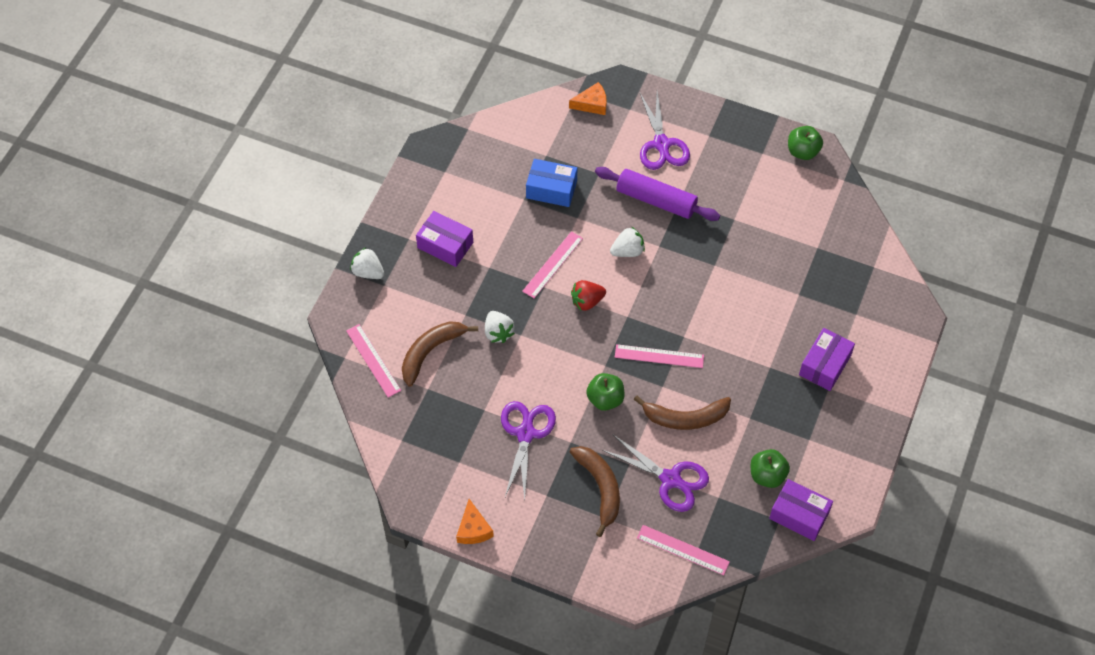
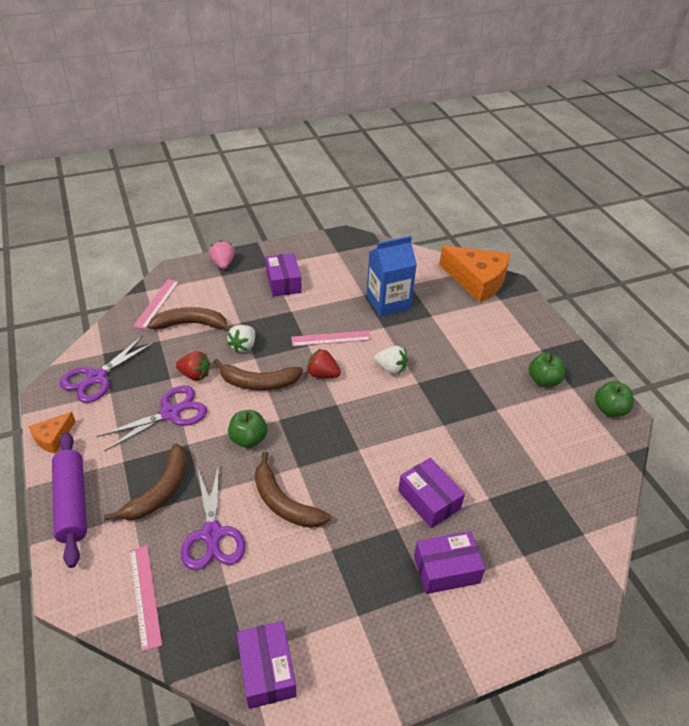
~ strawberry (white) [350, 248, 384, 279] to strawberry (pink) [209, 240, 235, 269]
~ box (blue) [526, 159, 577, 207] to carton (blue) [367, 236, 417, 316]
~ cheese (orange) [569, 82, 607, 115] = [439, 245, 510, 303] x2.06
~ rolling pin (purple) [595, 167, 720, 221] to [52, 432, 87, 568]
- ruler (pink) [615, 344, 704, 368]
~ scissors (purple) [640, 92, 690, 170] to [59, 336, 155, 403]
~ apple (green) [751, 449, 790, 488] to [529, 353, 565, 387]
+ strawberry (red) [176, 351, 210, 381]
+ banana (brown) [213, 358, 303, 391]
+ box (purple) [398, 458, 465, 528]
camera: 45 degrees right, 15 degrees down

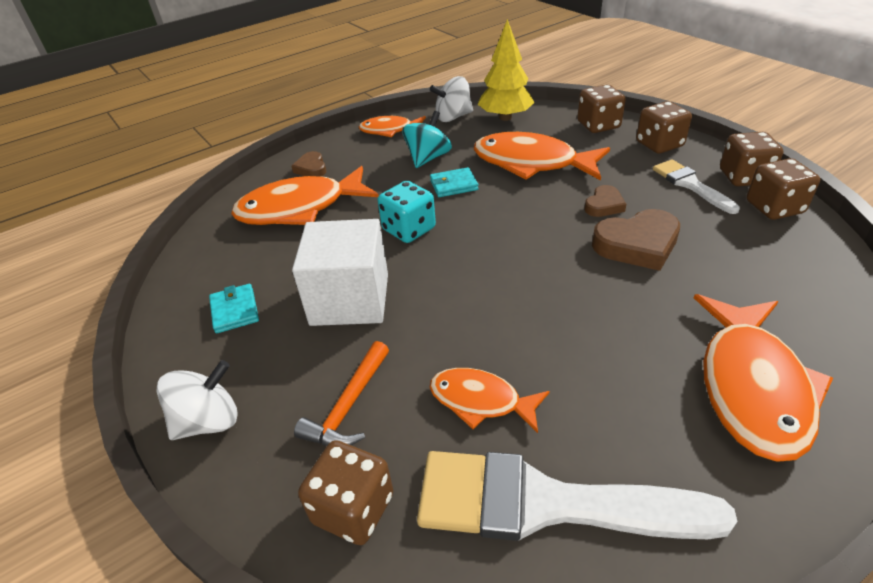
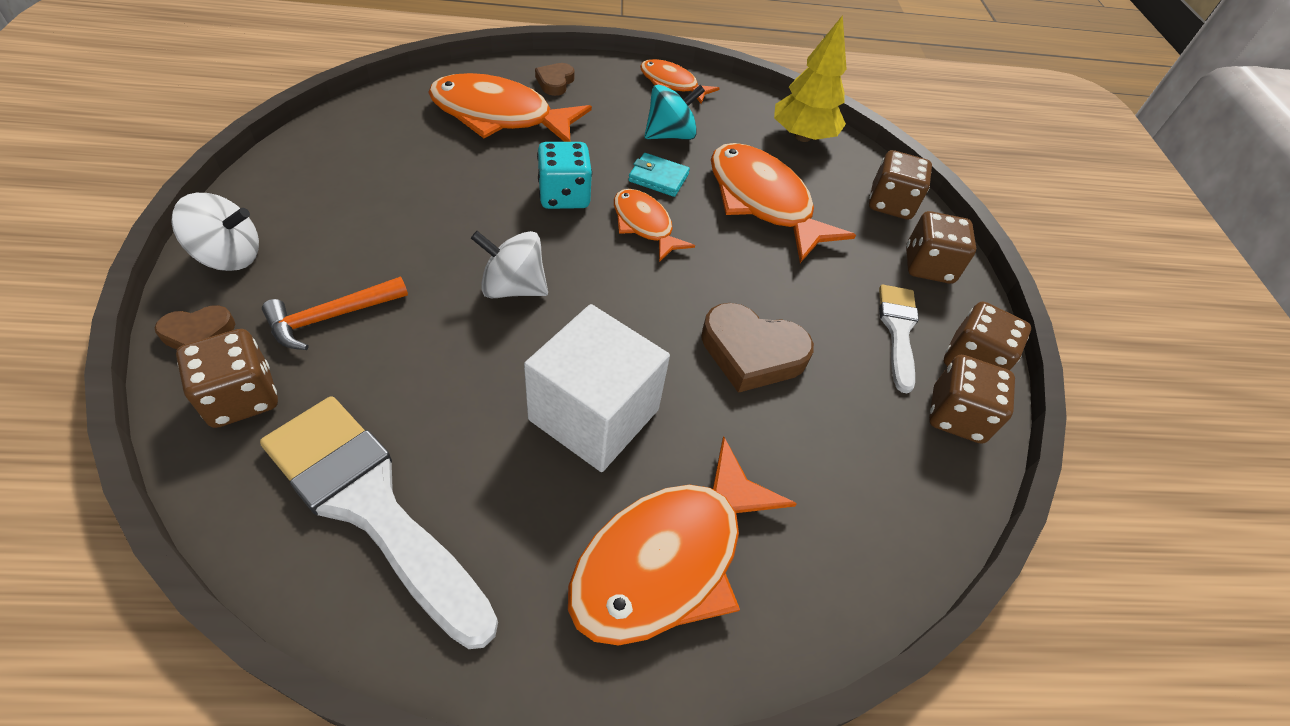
- wallet (turquoise) [209, 284, 259, 334]
~ cube (white) [292, 219, 388, 326] to [524, 304, 670, 472]
~ fish (orange) [429, 368, 550, 433] to [614, 189, 695, 262]
~ spinning top (white) [430, 76, 473, 122] to [471, 231, 548, 298]
~ heart (brown) [584, 185, 626, 217] to [155, 305, 235, 350]
camera: 25 degrees right, 10 degrees up

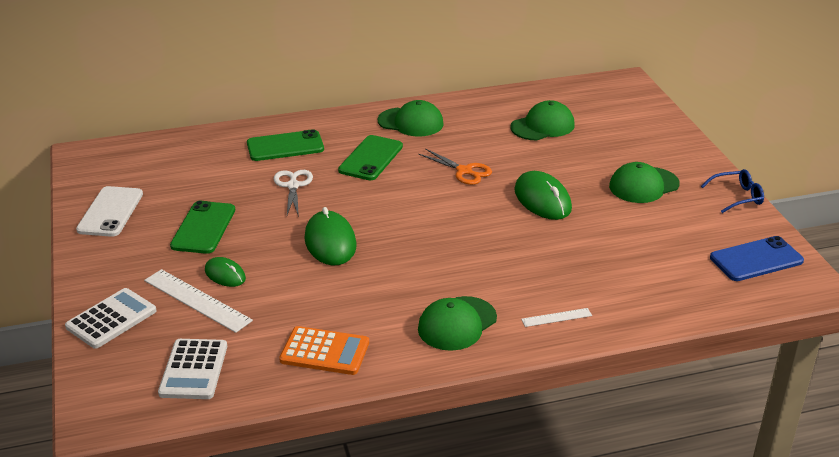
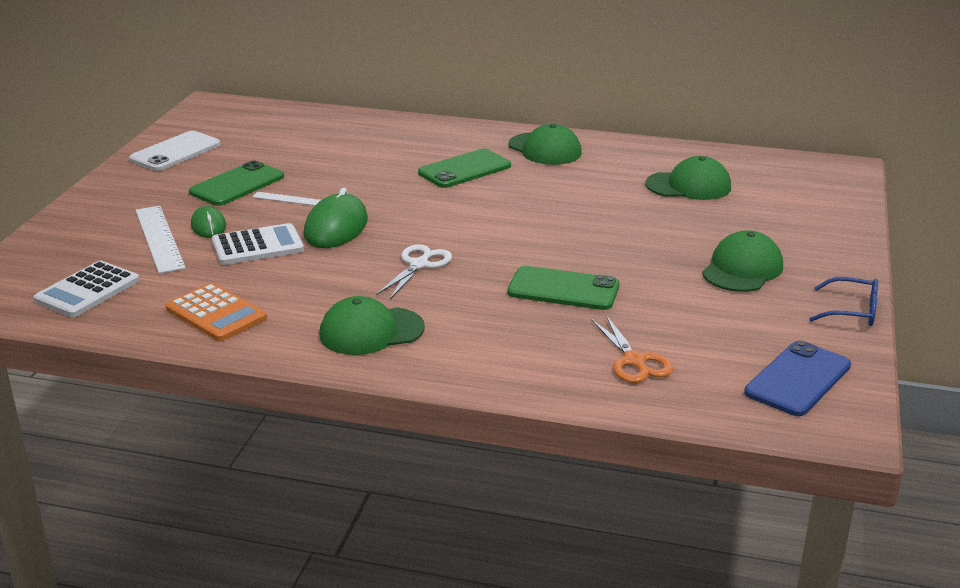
~ calculator (white) [65, 288, 156, 349] to [212, 223, 304, 265]
~ phone (green) [247, 129, 324, 161] to [508, 266, 620, 310]
~ scissors (white) [274, 170, 313, 217] to [376, 244, 452, 299]
~ scissors (orange) [418, 148, 492, 185] to [591, 315, 673, 383]
- mouse (green) [514, 171, 572, 220]
~ ruler (white) [521, 308, 592, 327] to [252, 192, 321, 206]
~ cap (green) [609, 162, 680, 203] = [702, 230, 783, 292] 120 degrees clockwise
~ phone (blue) [710, 236, 804, 281] = [744, 341, 851, 416] 60 degrees counterclockwise
camera: 30 degrees right, 5 degrees down

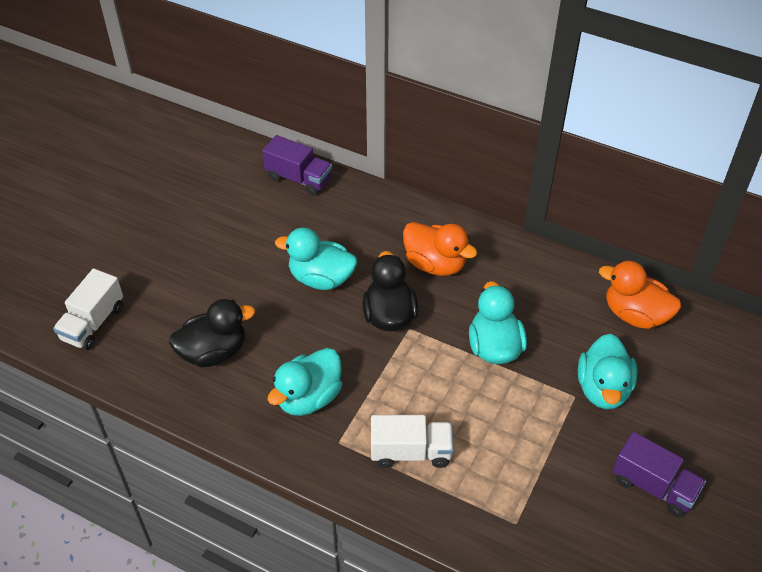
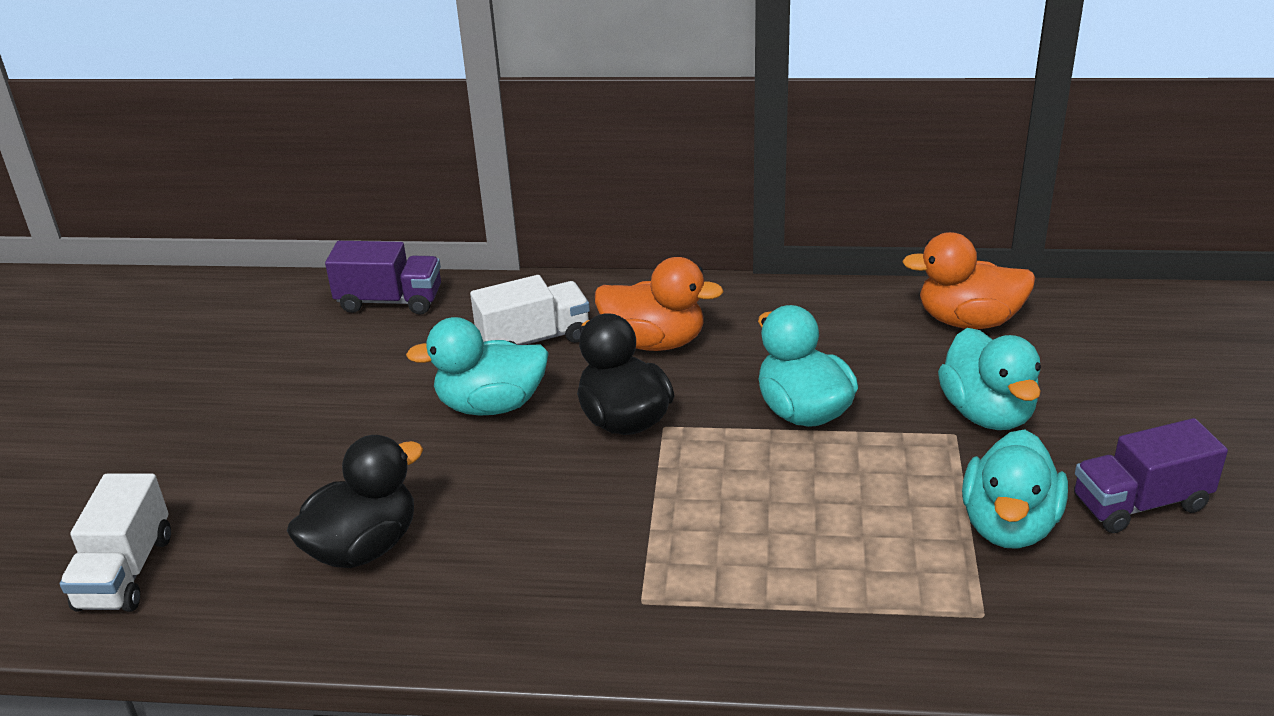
~ duck (turquoise) [267, 348, 342, 416] to [962, 429, 1068, 549]
~ truck (white) [371, 415, 454, 468] to [470, 275, 590, 345]
~ truck (purple) [613, 432, 706, 517] = [1074, 418, 1228, 533] 150 degrees clockwise
camera: 20 degrees left, 15 degrees down

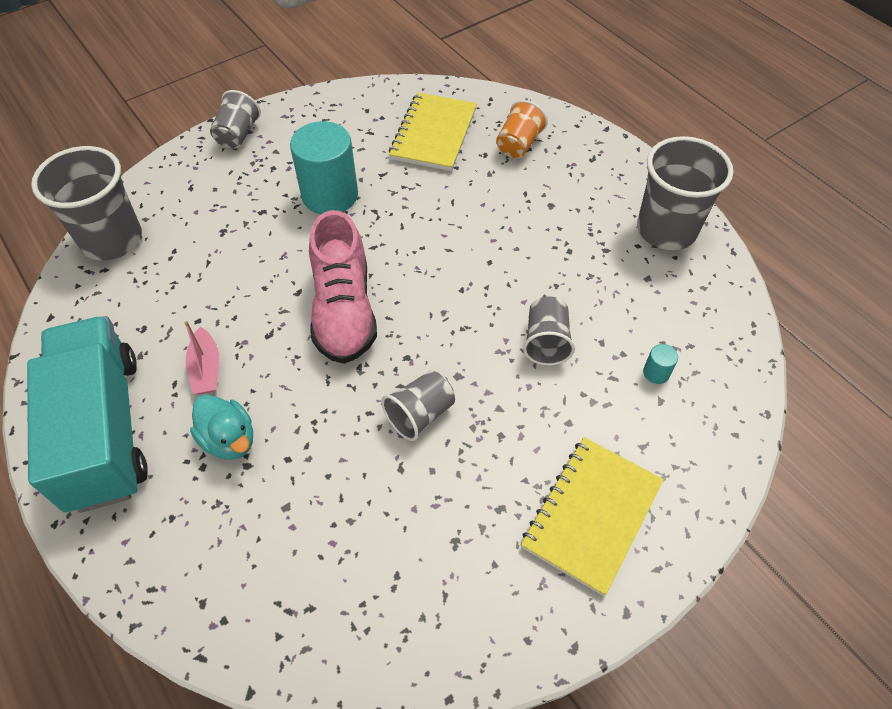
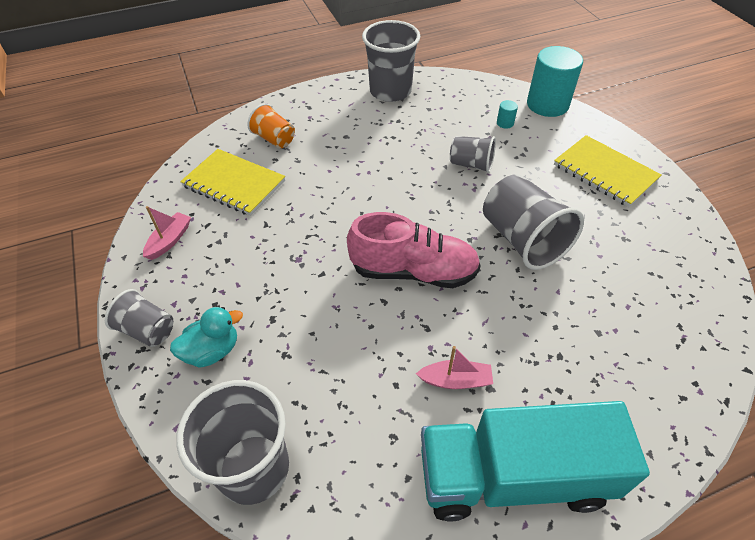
~ duck (turquoise) [190, 395, 253, 460] to [170, 307, 243, 368]
~ cylinder (turquoise) [290, 121, 358, 214] to [527, 46, 583, 117]
~ cup (grey) [381, 370, 455, 441] = [483, 174, 584, 270] x1.75
+ boat (pink) [143, 206, 191, 260]
camera: 75 degrees left, 5 degrees down

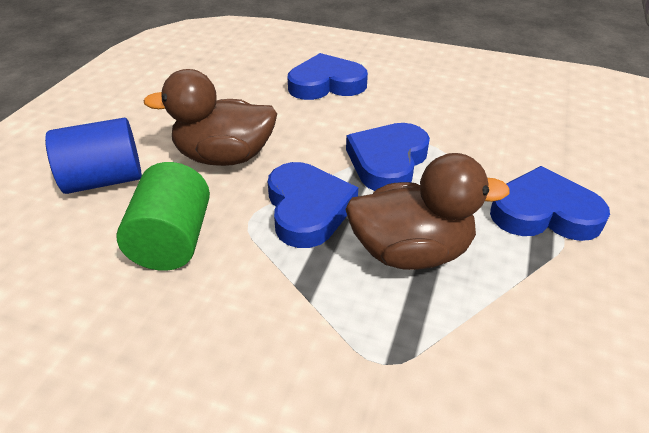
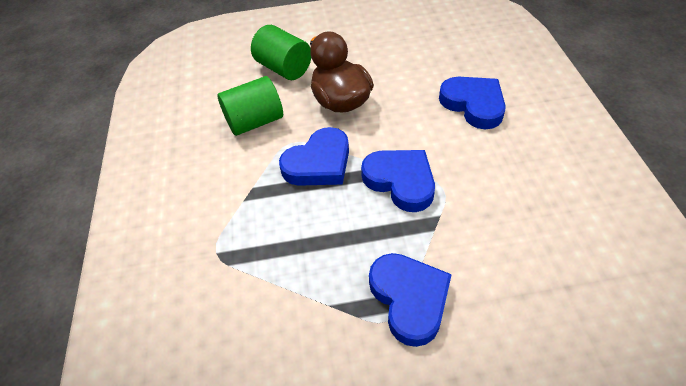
~ cylinder (blue) [45, 118, 142, 194] to cylinder (green) [251, 25, 311, 80]
- duck (brown) [345, 153, 510, 270]
~ heart (blue) [346, 123, 430, 191] = [361, 150, 435, 212] 45 degrees clockwise
camera: 65 degrees right, 10 degrees up

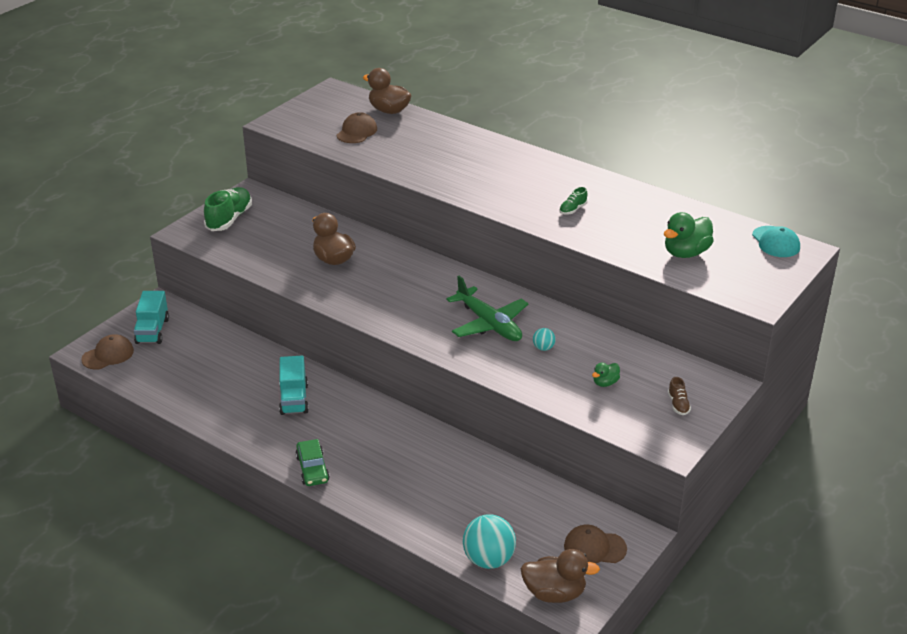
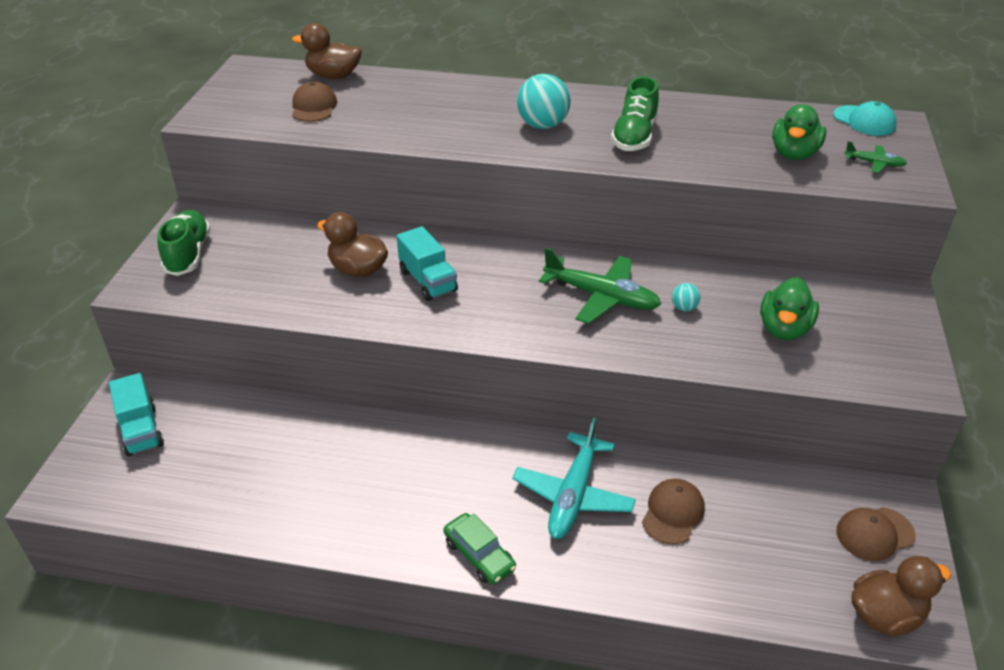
~ cap (brown) [81, 334, 134, 370] to [642, 479, 705, 544]
~ truck (turquoise) [279, 355, 309, 415] to [397, 226, 458, 301]
~ ball (turquoise) [463, 515, 516, 569] to [517, 74, 571, 129]
~ shoe (green) [559, 187, 587, 215] = [611, 77, 659, 151] x2.04
~ duck (green) [592, 363, 620, 387] = [760, 277, 819, 340] x1.89
- shoe (brown) [668, 377, 691, 415]
+ plane (turquoise) [512, 417, 636, 539]
+ plane (green) [844, 141, 907, 173]
camera: 25 degrees left, 5 degrees up

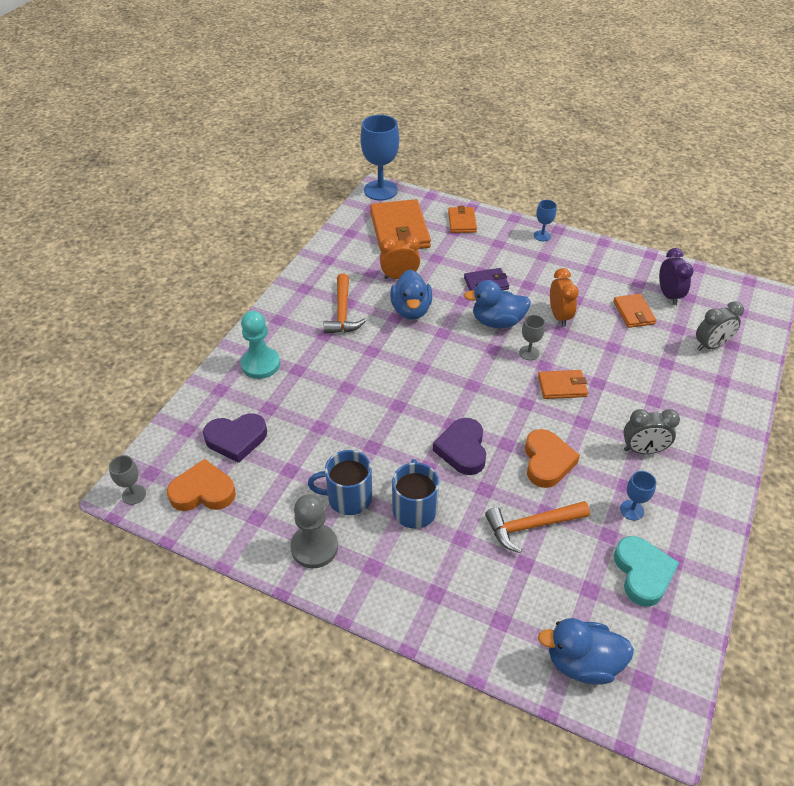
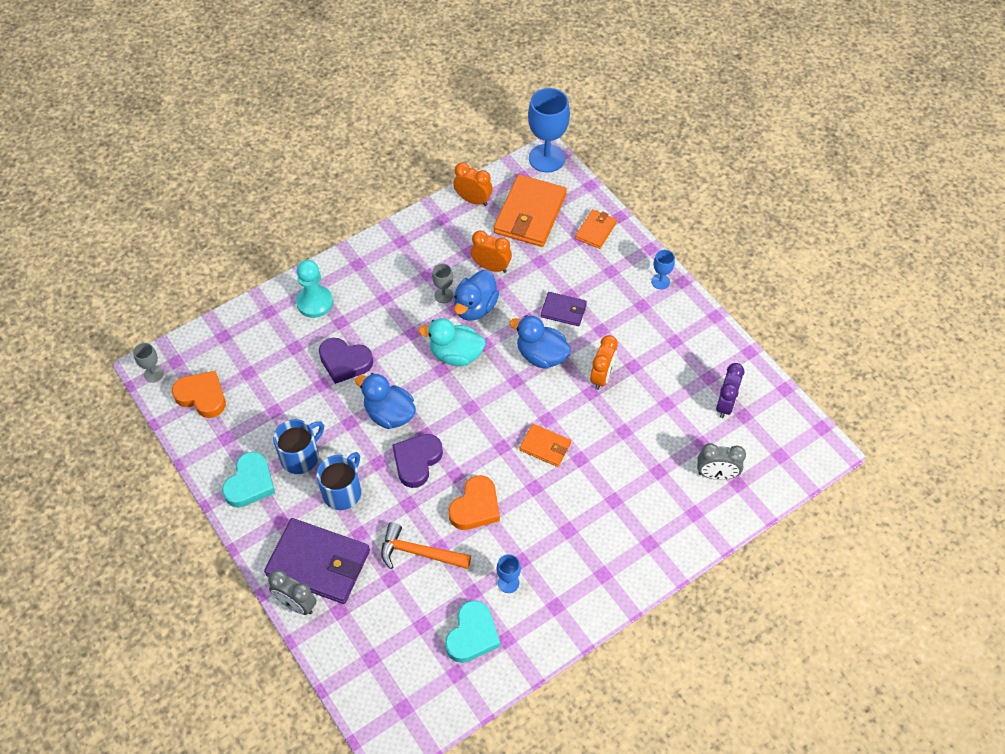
~ heart (purple) [203, 414, 267, 463] to [319, 338, 373, 384]
~ pawn (grey) [290, 494, 338, 568] to heart (turquoise) [222, 452, 275, 508]
~ mug (blue) [308, 450, 372, 515] = [273, 419, 324, 474] 105 degrees clockwise
- hammer (orange) [324, 273, 366, 334]
~ goblet (grey) [519, 315, 545, 360] to [432, 263, 453, 303]
~ duck (blue) [538, 618, 634, 684] to [355, 373, 416, 429]
- wallet (orange) [613, 294, 657, 328]
~ clock (grey) [623, 409, 680, 454] to [268, 570, 316, 615]
+ wallet (purple) [264, 518, 370, 604]
+ duck (turquoise) [418, 318, 486, 366]
+ clock (orange) [453, 162, 493, 206]
camera: 30 degrees right, 10 degrees up

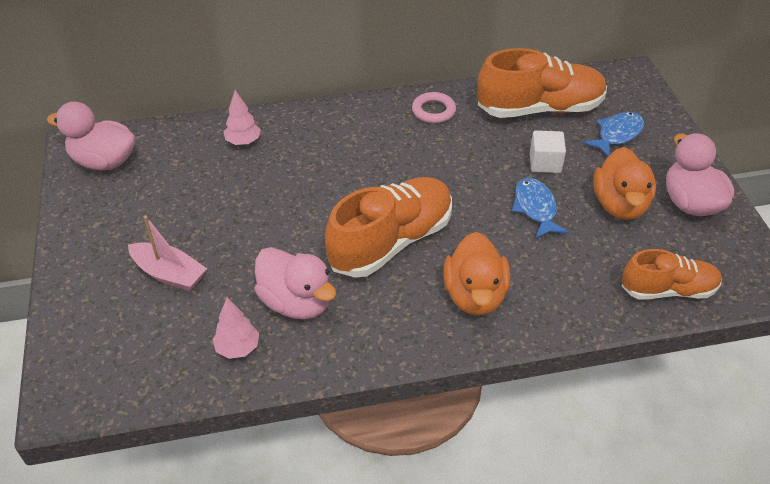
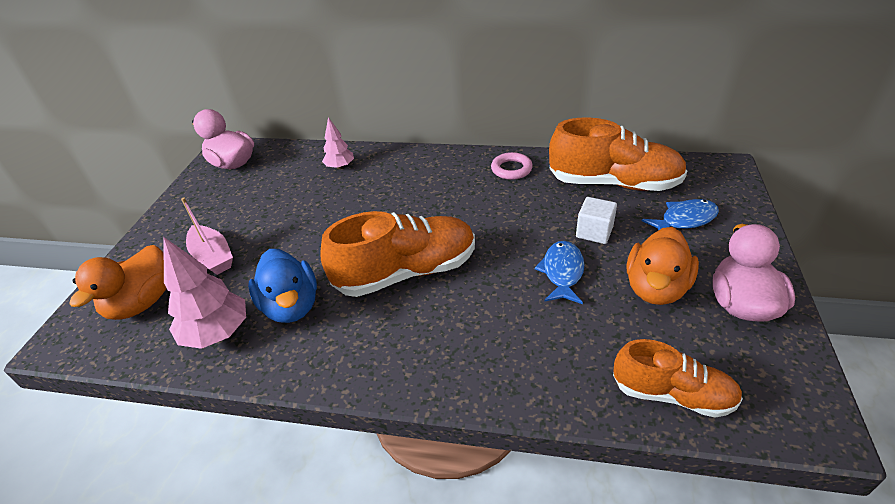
~ tree (pink) [213, 298, 259, 359] = [163, 237, 246, 349] x1.67
~ duck (pink) [255, 247, 336, 319] to duck (blue) [248, 249, 317, 323]
~ duck (orange) [443, 232, 510, 316] to [69, 245, 166, 320]
camera: 25 degrees right, 5 degrees down

